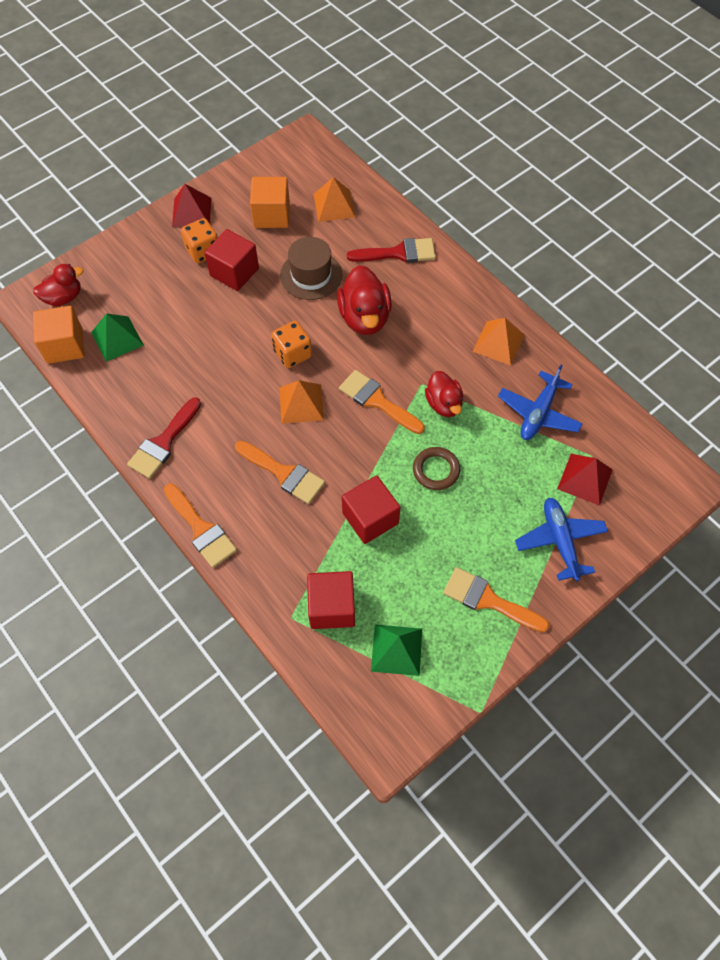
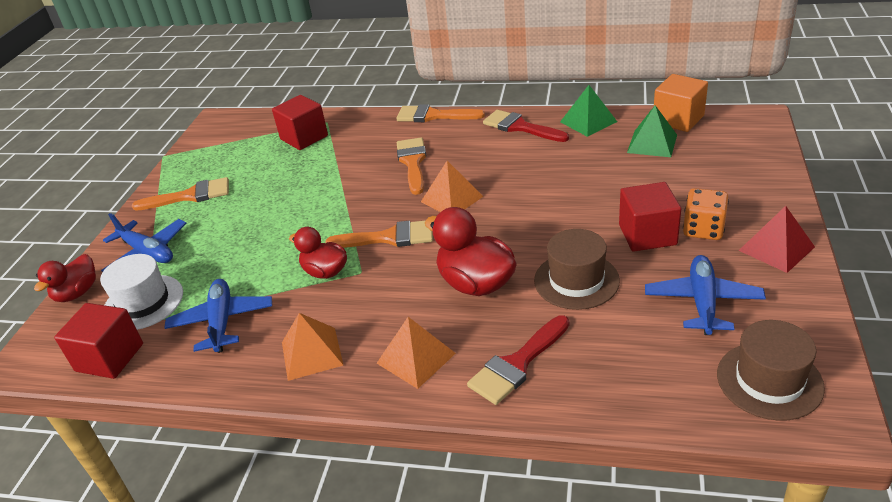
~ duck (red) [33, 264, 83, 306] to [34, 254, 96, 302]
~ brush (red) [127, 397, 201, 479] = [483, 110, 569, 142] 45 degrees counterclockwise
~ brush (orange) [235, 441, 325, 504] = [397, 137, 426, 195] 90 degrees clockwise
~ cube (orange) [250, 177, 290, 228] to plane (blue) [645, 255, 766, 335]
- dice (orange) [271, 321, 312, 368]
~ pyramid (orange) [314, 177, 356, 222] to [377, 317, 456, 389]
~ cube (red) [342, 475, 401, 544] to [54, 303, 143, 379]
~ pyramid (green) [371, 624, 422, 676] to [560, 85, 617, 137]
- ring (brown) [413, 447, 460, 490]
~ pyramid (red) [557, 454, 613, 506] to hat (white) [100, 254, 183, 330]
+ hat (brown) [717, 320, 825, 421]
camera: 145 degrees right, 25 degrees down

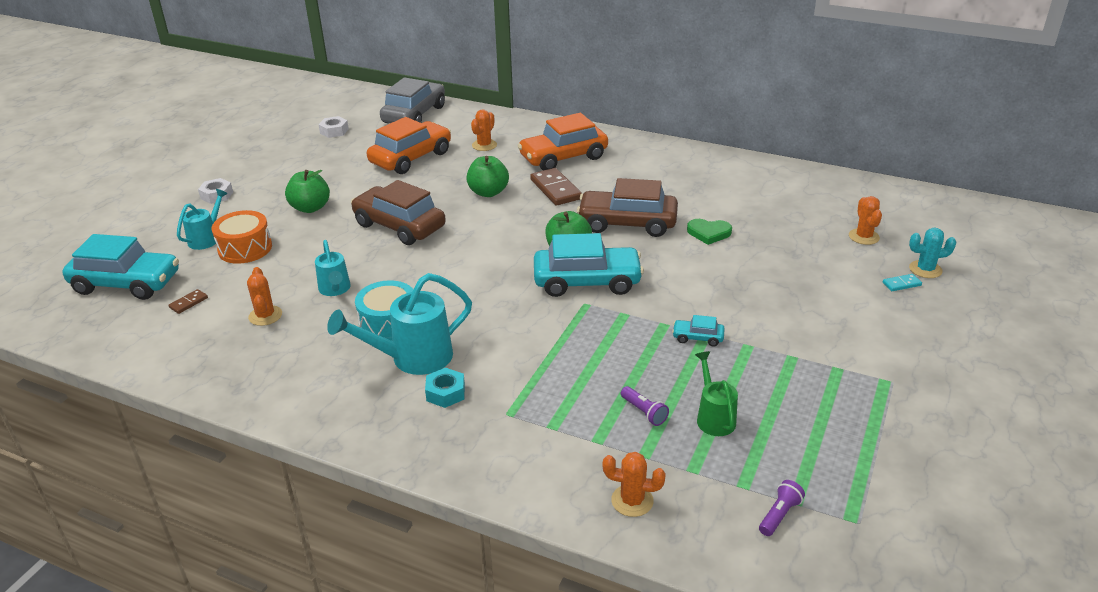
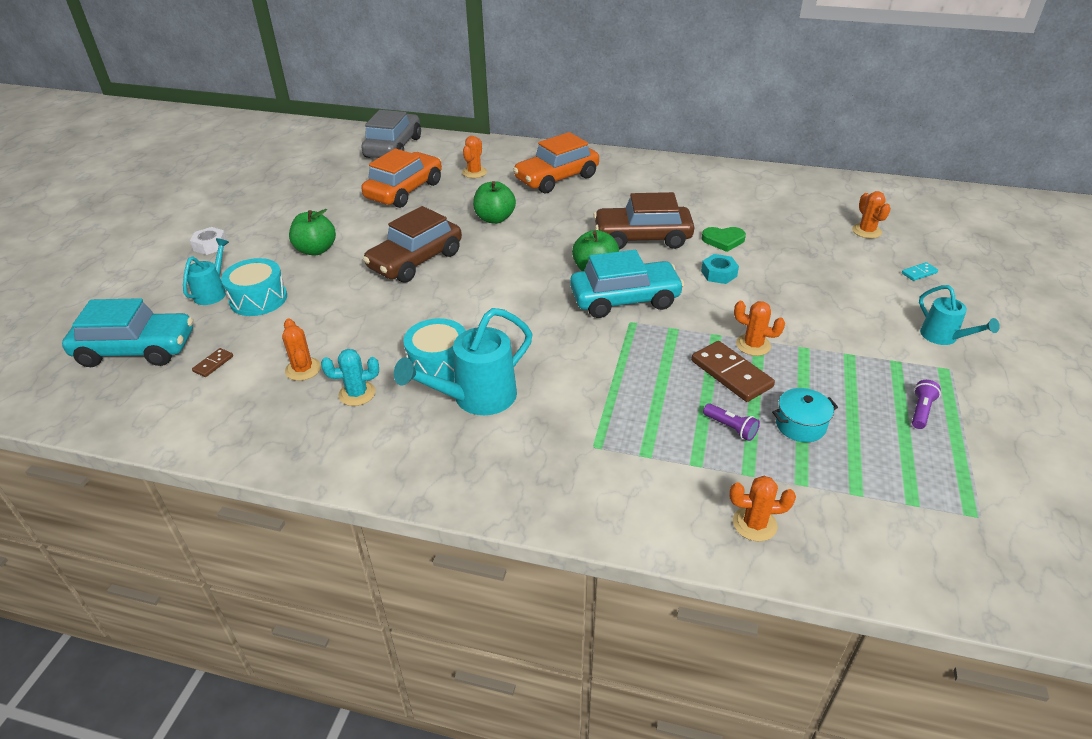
~ drum (orange) [212, 210, 272, 264] to drum (turquoise) [221, 258, 287, 316]
~ watering can (turquoise) [315, 240, 351, 296] to [919, 285, 1000, 345]
- nut (white) [318, 116, 349, 138]
~ car (brown) [351, 180, 446, 245] = [363, 206, 462, 283] 75 degrees counterclockwise
~ nut (turquoise) [425, 367, 465, 408] to [701, 254, 739, 284]
~ domino (brown) [530, 168, 582, 206] to [691, 341, 775, 402]
~ car (turquoise) [672, 315, 725, 346] to cactus (orange) [734, 301, 785, 356]
~ watering can (green) [695, 351, 738, 436] to pot (turquoise) [772, 388, 838, 442]
~ flashlight (purple) [759, 480, 805, 536] to [912, 380, 941, 429]
~ cactus (turquoise) [909, 228, 957, 278] to [321, 349, 379, 406]
camera: 10 degrees left, 5 degrees up

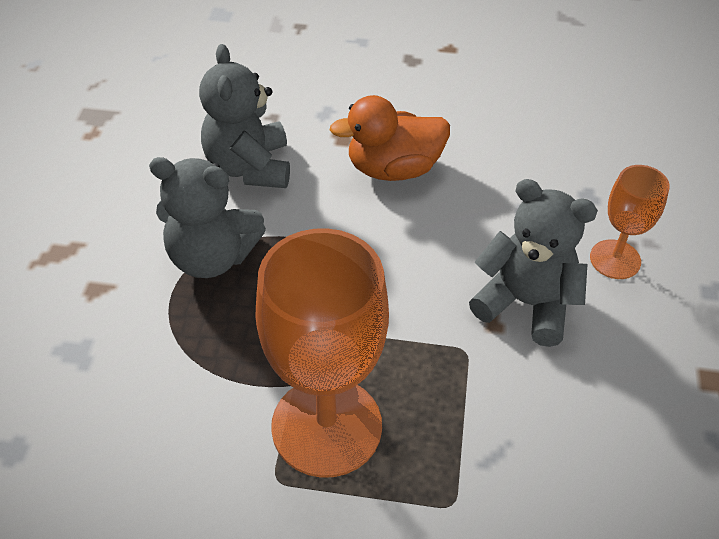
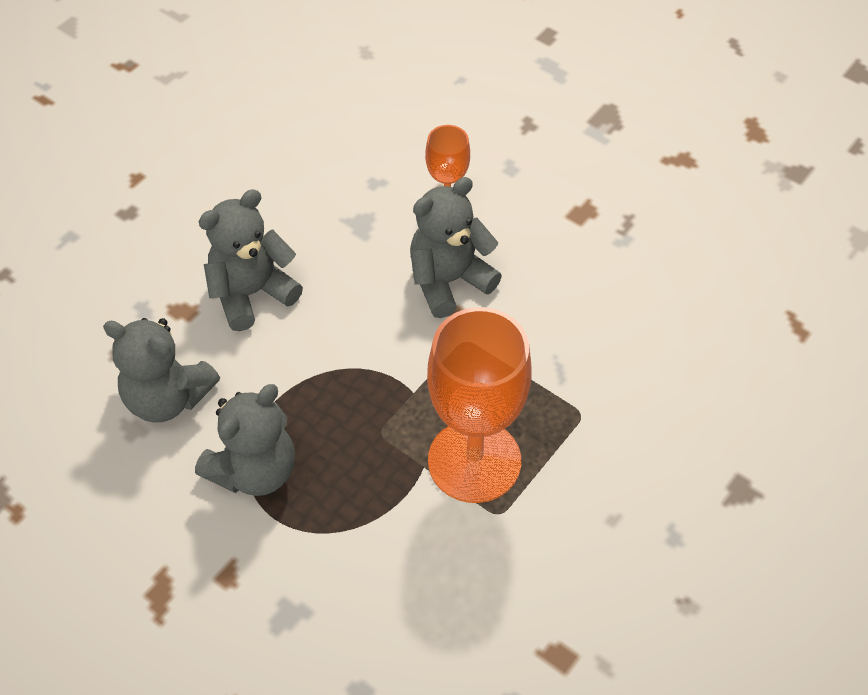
~ duck (orange) [329, 95, 450, 181] to teddy bear (grey) [198, 189, 303, 331]
camera: 60 degrees left, 5 degrees up

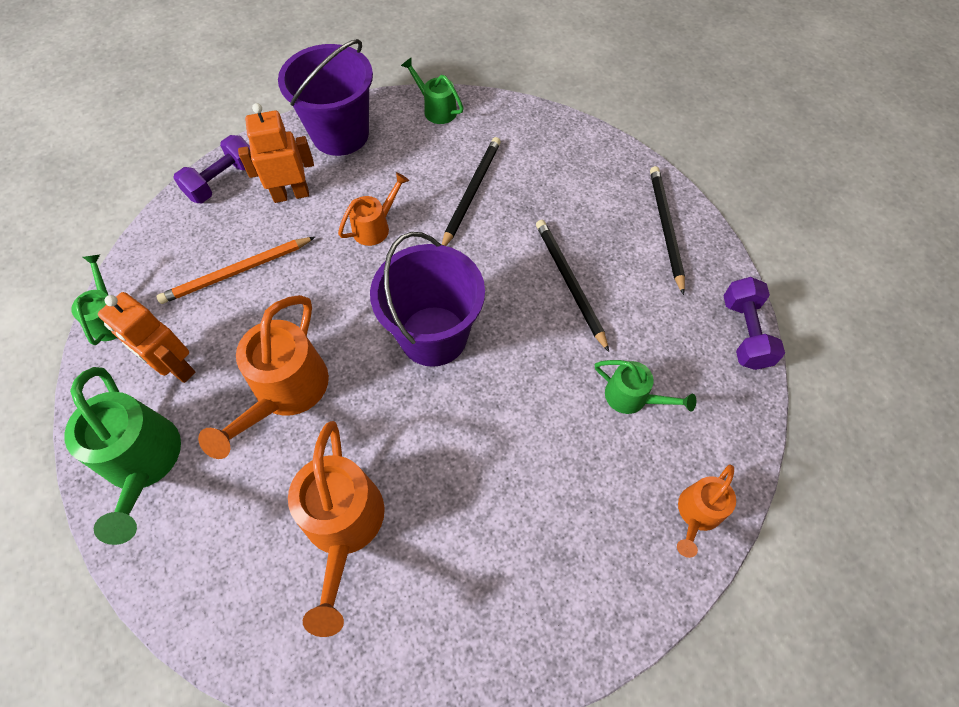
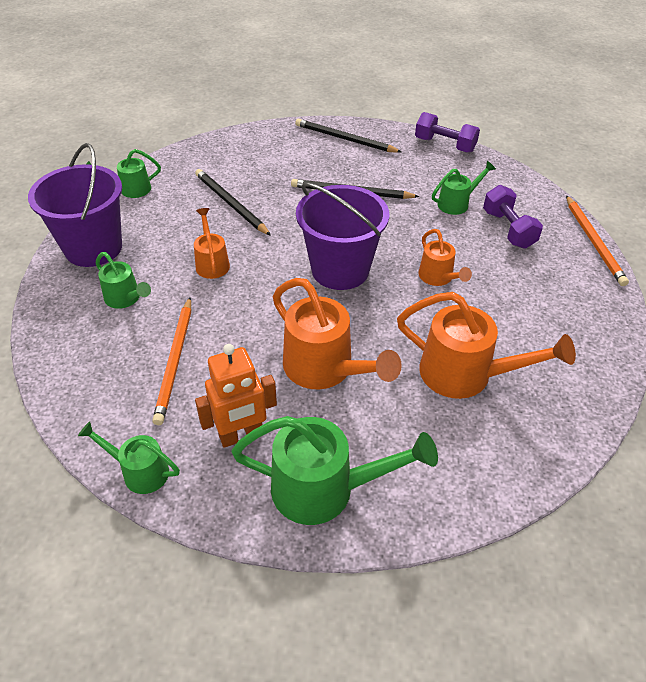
~ dumbbell (purple) [174, 135, 250, 203] to [483, 185, 543, 249]
~ robot (orange) [238, 103, 314, 203] to watering can (green) [96, 252, 151, 309]
~ watering can (orange) [677, 464, 736, 558] to [418, 229, 472, 286]
+ pencil (orange) [566, 195, 629, 286]
camera: 60 degrees left, 15 degrees down

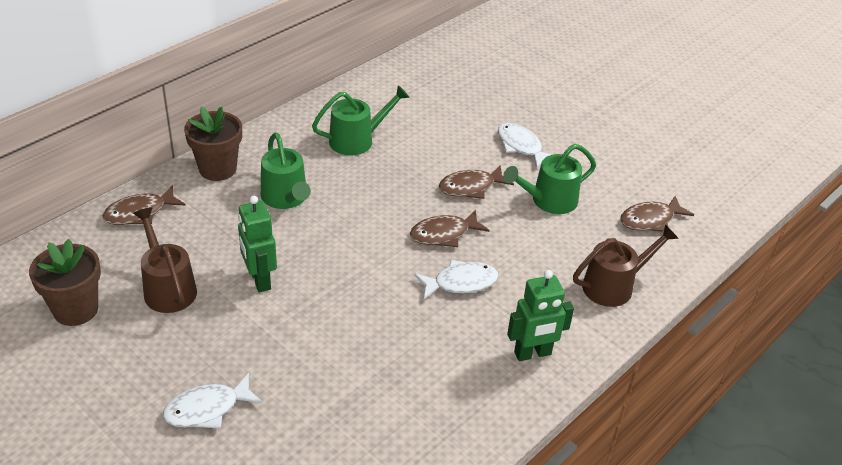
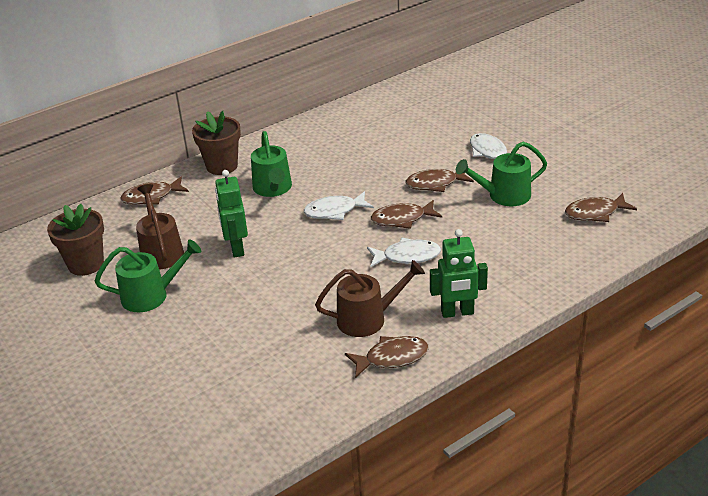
~ fish (white) [163, 373, 263, 428] to [304, 191, 374, 220]
~ watering can (green) [312, 85, 410, 155] to [95, 240, 201, 312]
~ watering can (brown) [573, 224, 679, 307] to [315, 260, 425, 337]
+ fish (brown) [345, 336, 429, 378]
camera: 15 degrees right, 5 degrees down

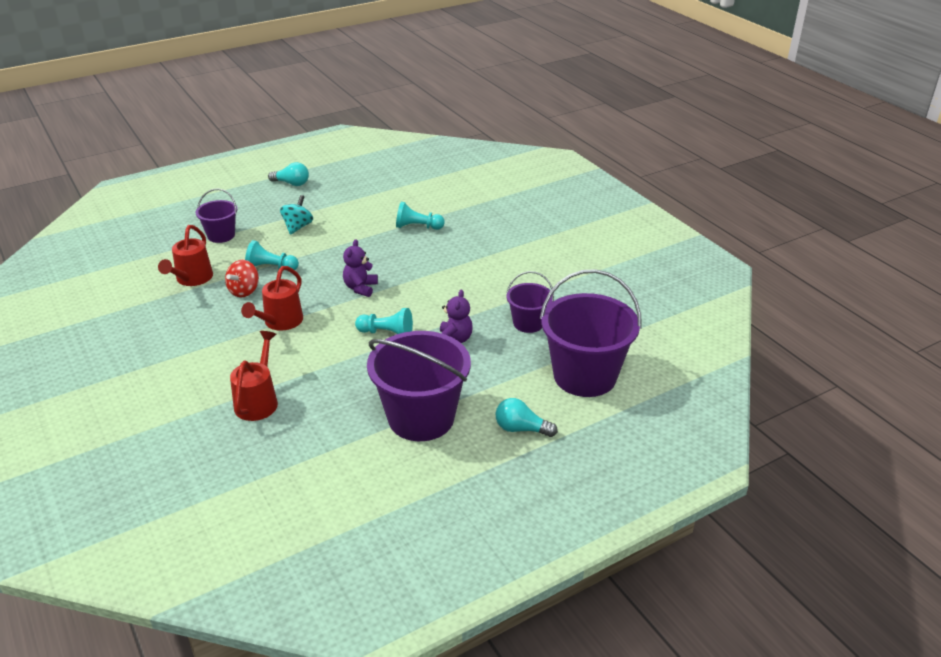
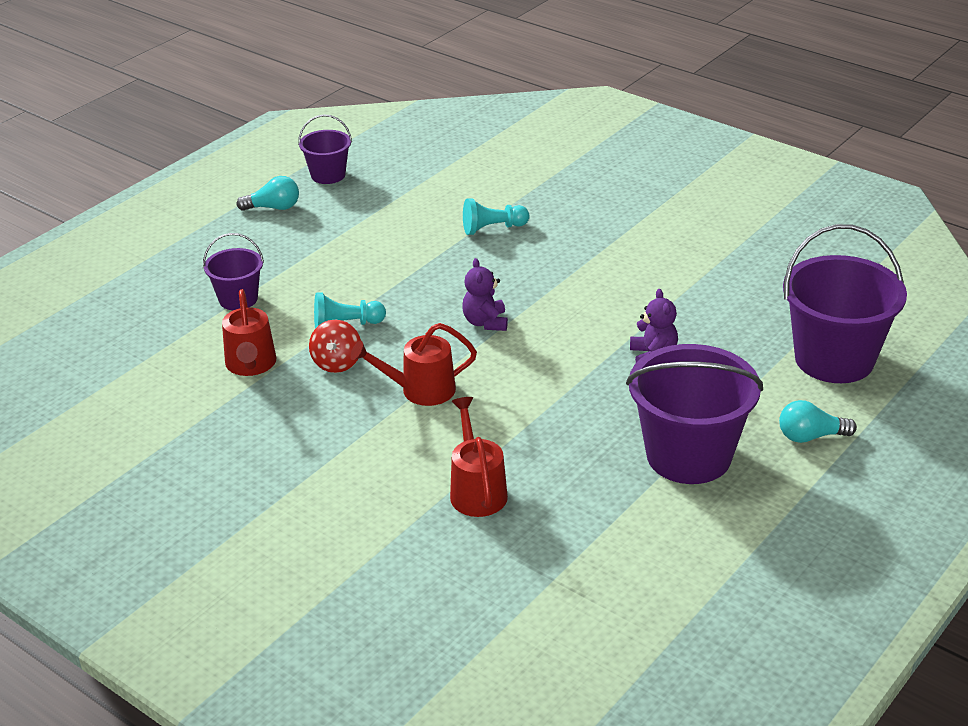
~ watering can (red) [241, 266, 303, 331] = [350, 323, 477, 406] 75 degrees clockwise
- spinning top (turquoise) [280, 195, 313, 235]
- pawn (turquoise) [355, 308, 413, 334]
~ bucket (purple) [507, 271, 554, 333] to [298, 114, 352, 184]
camera: 20 degrees left, 0 degrees up

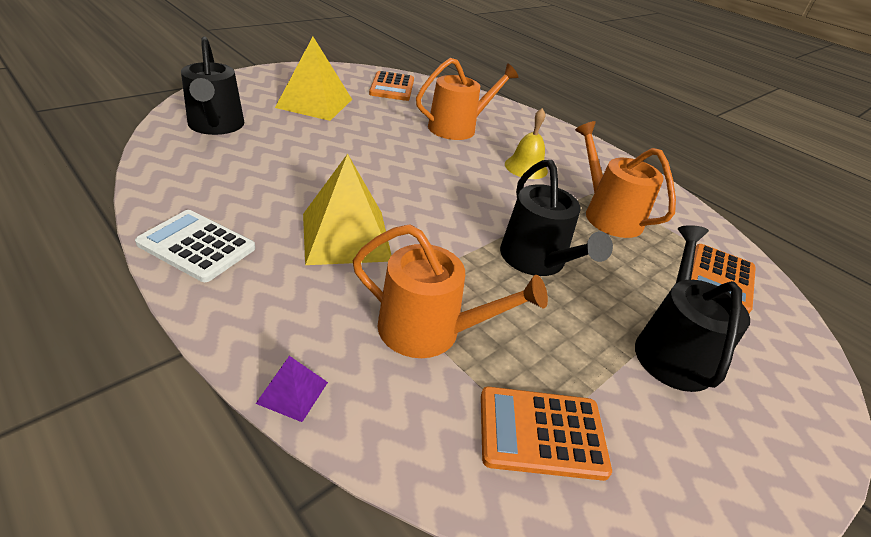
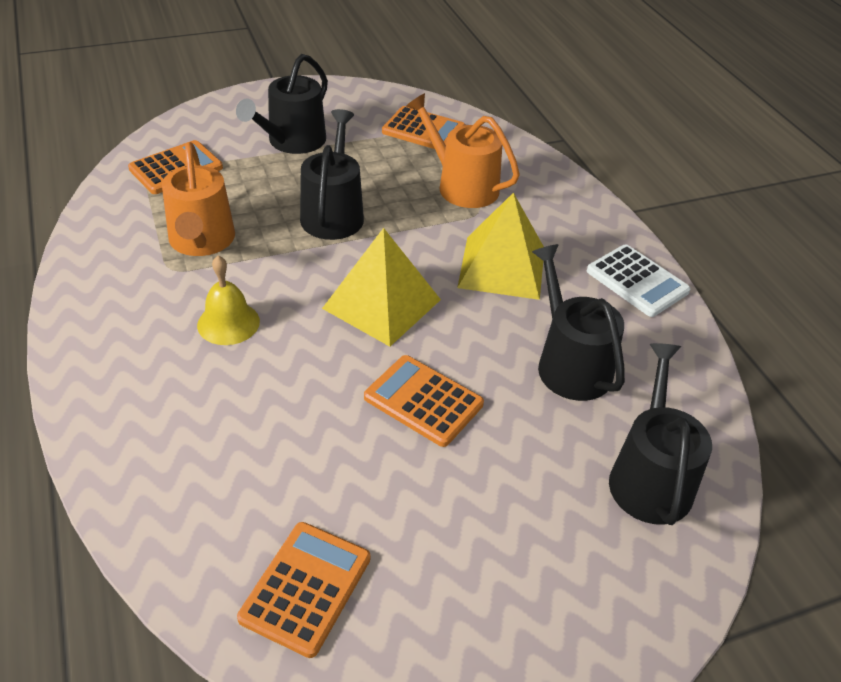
- pyramid (purple) [256, 356, 328, 422]
~ pyramid (yellow) [275, 37, 352, 121] to [322, 228, 441, 347]
- watering can (orange) [416, 58, 518, 140]
+ calculator (orange) [364, 355, 484, 447]
+ watering can (black) [532, 244, 625, 401]
camera: 155 degrees left, 5 degrees up

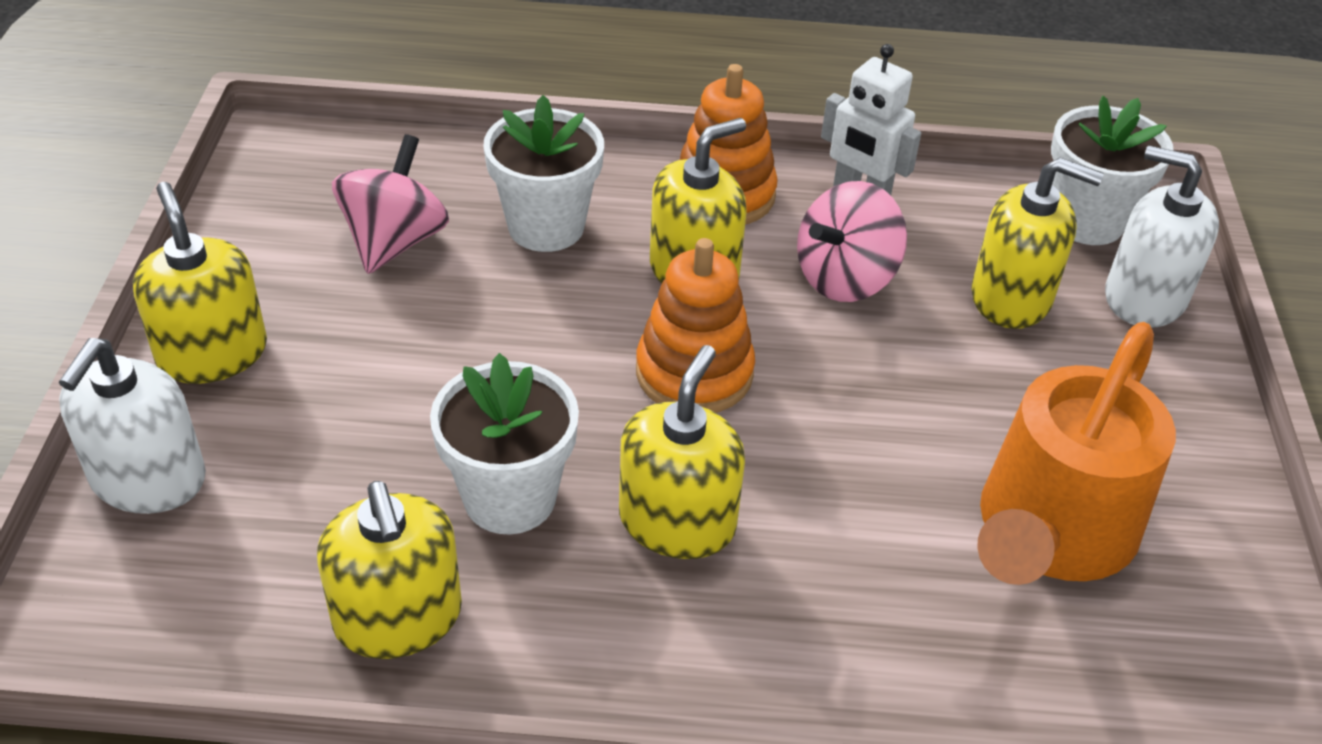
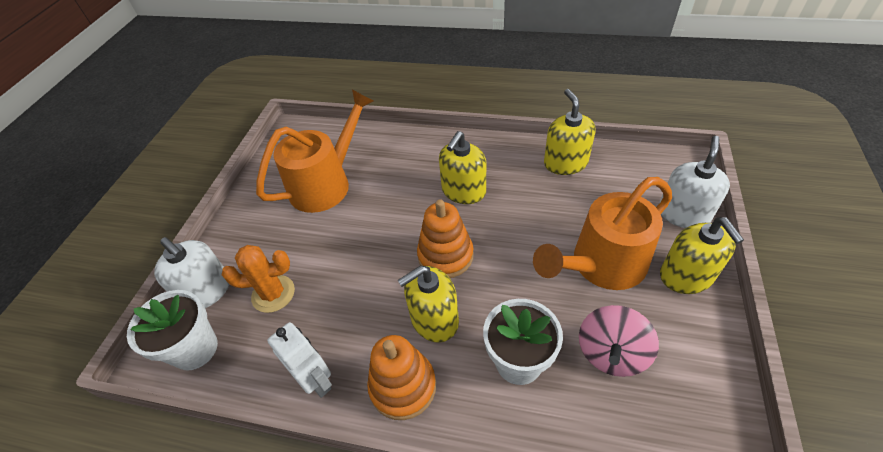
- flower pot (white) [430, 353, 579, 534]
- spinning top (pink) [797, 181, 907, 302]
~ soap dispenser (yellow) [972, 158, 1104, 329] to cactus (orange) [222, 245, 295, 313]
+ watering can (orange) [533, 177, 672, 290]
camera: 165 degrees left, 5 degrees up

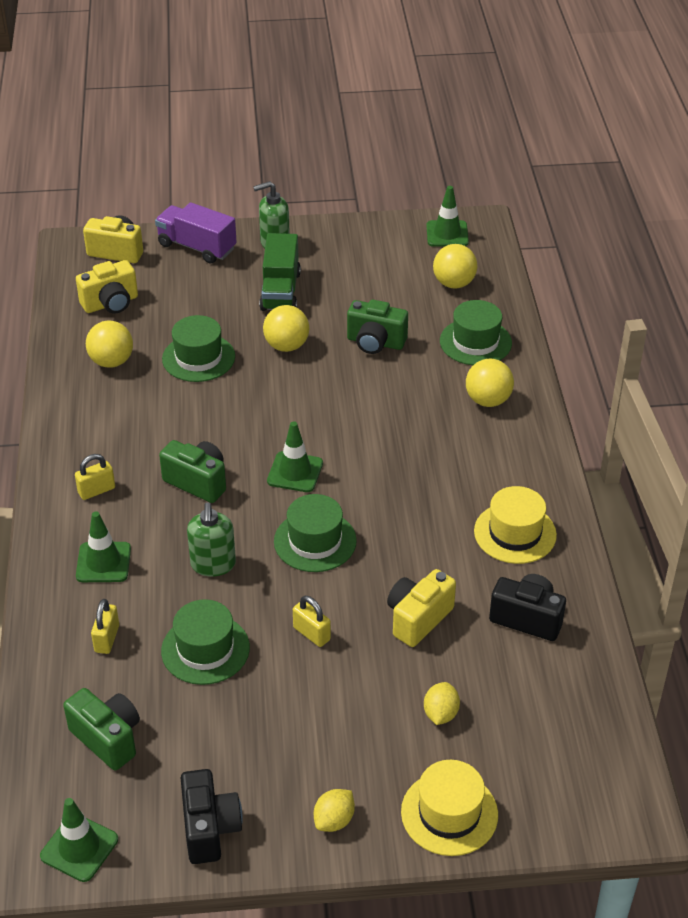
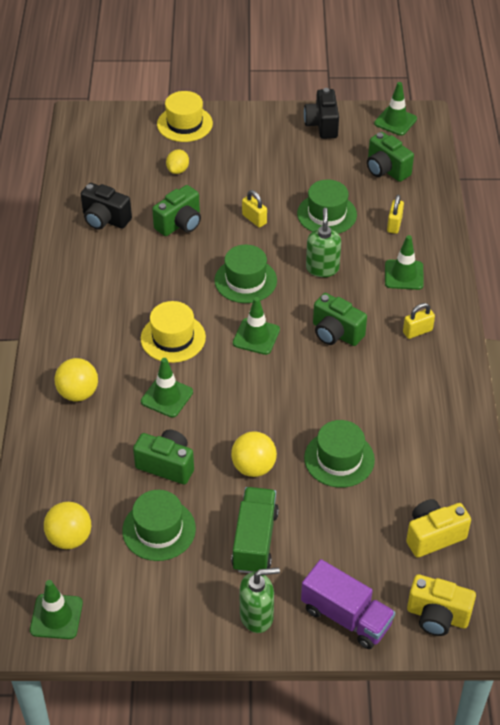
- ball (yellow) [86, 320, 133, 368]
- lemon (yellow) [314, 789, 355, 832]
~ camera (yellow) [387, 569, 456, 647] to camera (green) [152, 185, 201, 236]
~ hat (green) [440, 300, 512, 365] to [122, 490, 196, 561]
~ hat (yellow) [474, 486, 557, 564] to [141, 301, 206, 363]
+ traffic cone (green) [141, 358, 193, 417]
camera: 175 degrees left, 5 degrees up

